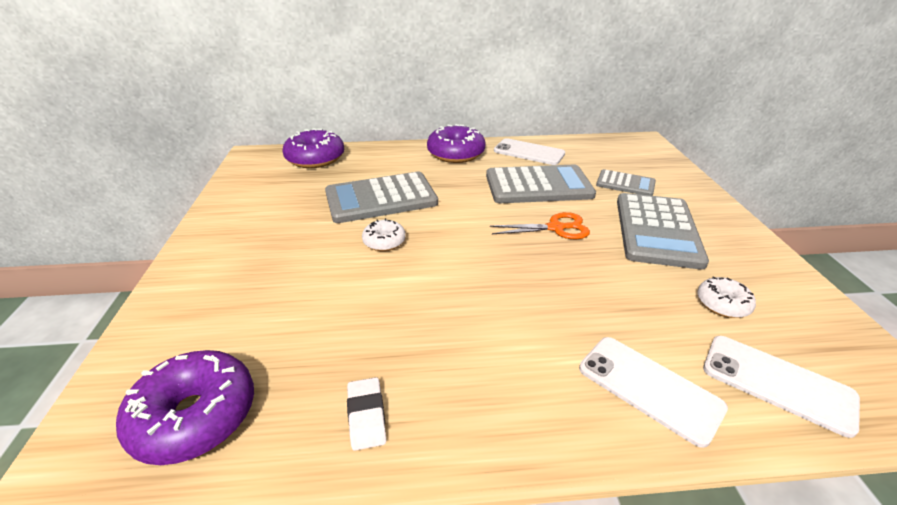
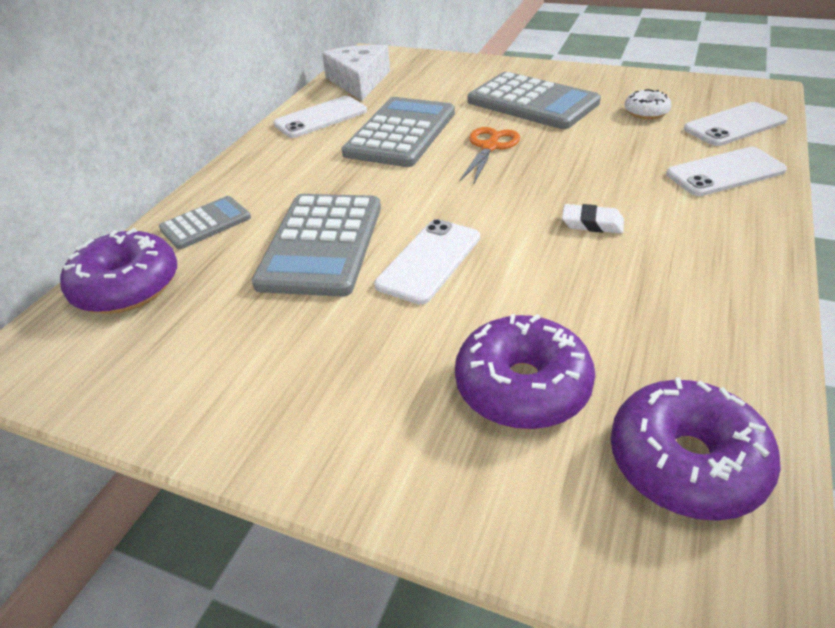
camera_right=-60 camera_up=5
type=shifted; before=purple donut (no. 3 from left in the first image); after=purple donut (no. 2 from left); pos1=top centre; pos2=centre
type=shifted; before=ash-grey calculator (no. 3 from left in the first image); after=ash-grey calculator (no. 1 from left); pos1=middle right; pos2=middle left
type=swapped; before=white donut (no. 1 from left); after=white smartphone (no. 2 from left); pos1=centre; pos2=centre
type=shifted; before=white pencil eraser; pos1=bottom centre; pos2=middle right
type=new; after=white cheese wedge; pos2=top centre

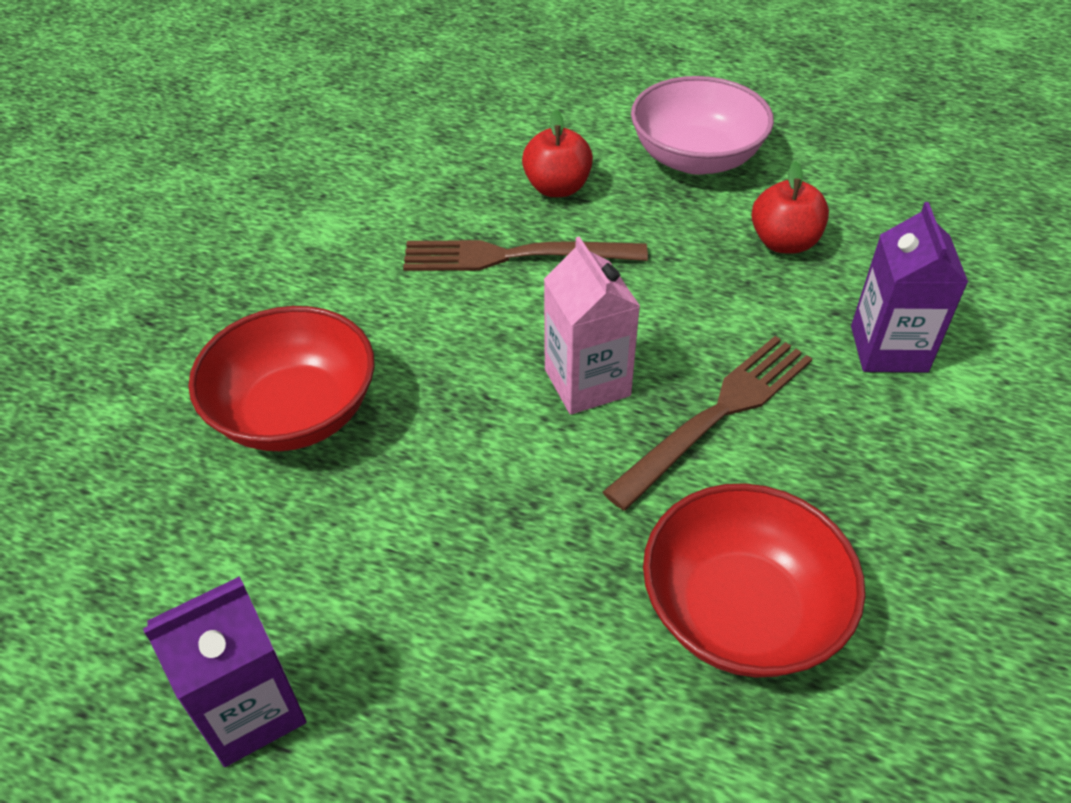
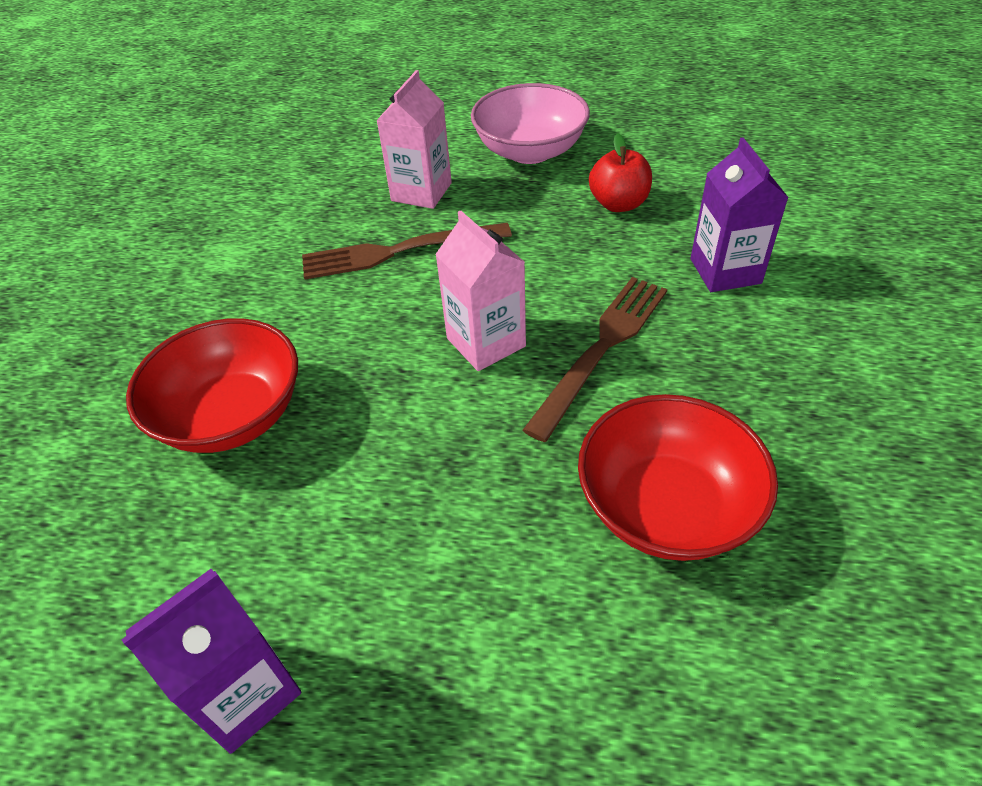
camera_right=-10 camera_up=0
type=swapped; before=scarlet apple fruit (no. 1 from left); after=pink milk carton (no. 1 from left); pos1=top centre; pos2=top centre

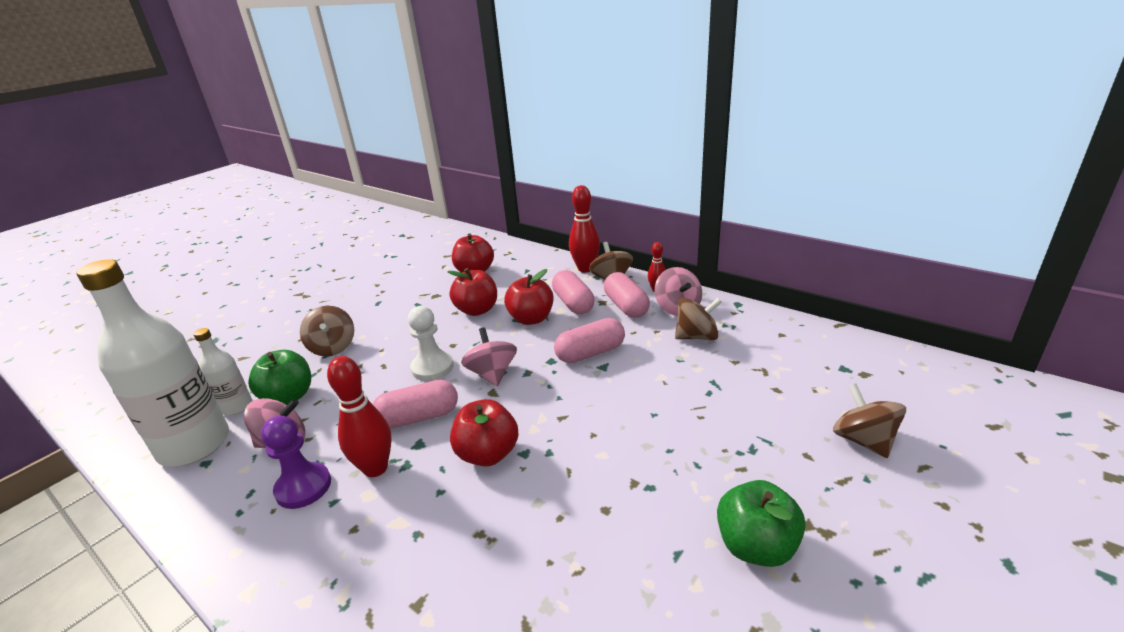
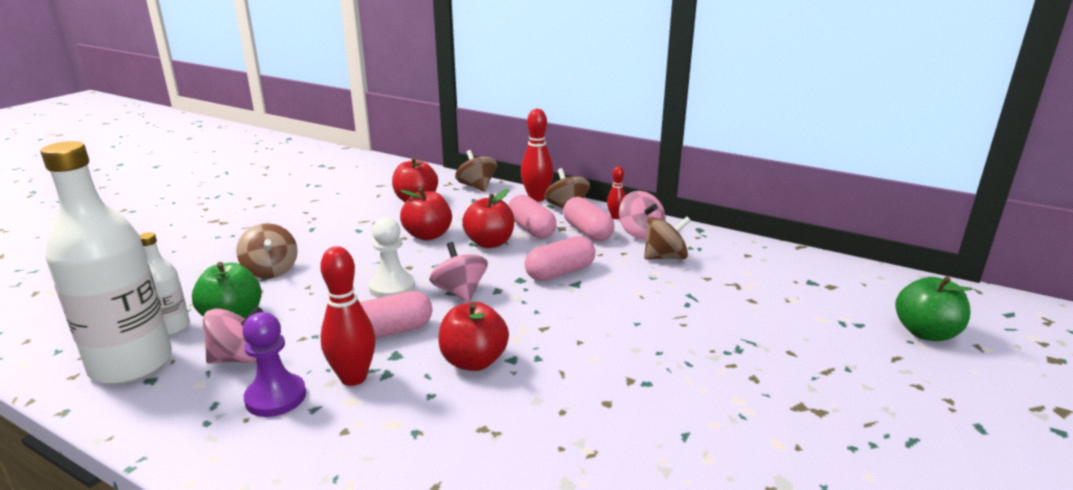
camera_right=-10 camera_up=-5
type=shifted; before=brown spinning top (no. 4 from left in the first image); after=brown spinning top (no. 2 from left); pos1=middle right; pos2=centre
type=shifted; before=emerald apple fruit (no. 2 from left); pos1=bottom right; pos2=middle right

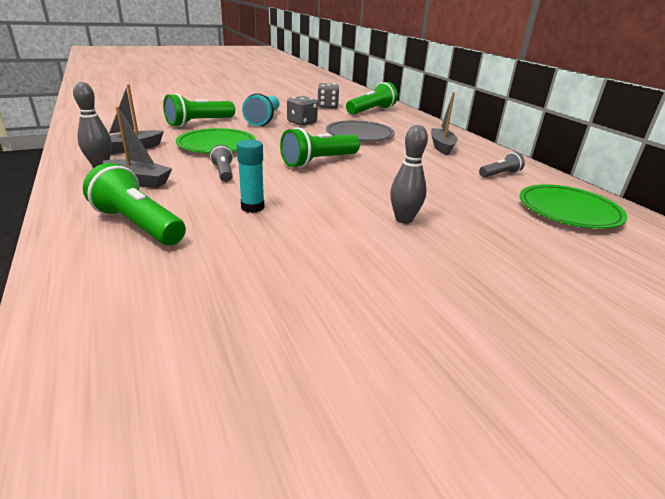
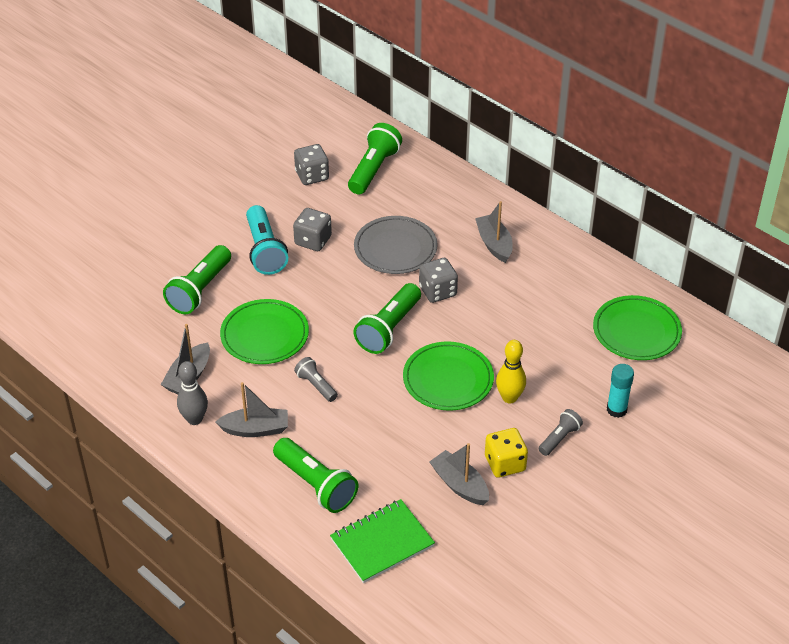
camera_right=-20 camera_up=15
type=repainted; before=ash-grey skittle (no. 2 from left); after=bright yellow skittle; pos1=centre; pos2=centre
type=shifted; before=aqua glue; pos1=centre; pos2=middle right
type=shifted; before=ash-grey torch (no. 2 from left); pos1=top right; pos2=bottom right
type=rotated; before=emerald torch (no. 1 from left in the first image); pos1=middle left; pos2=bottom centre; turn=-150
type=new; after=ash-grey game die (no. 3 from left); pos2=centre
type=new; after=emerald dinner plate (no. 2 from left); pos2=centre
type=new; after=bright yellow game die; pos2=bottom centre
type=new; after=ash-grey sailboat (no. 3 from left); pos2=bottom centre
type=new; after=emerald exercise book; pos2=bottom centre

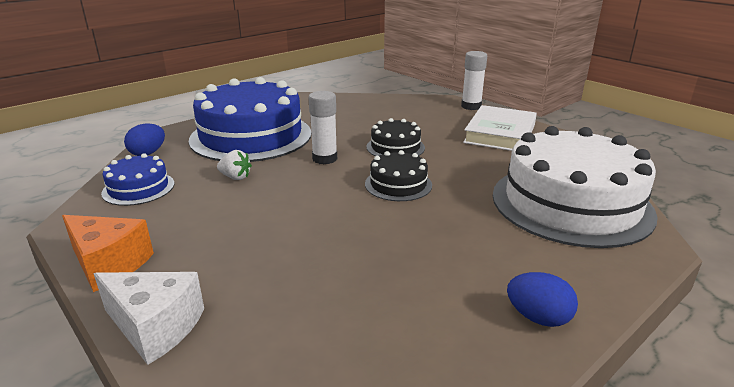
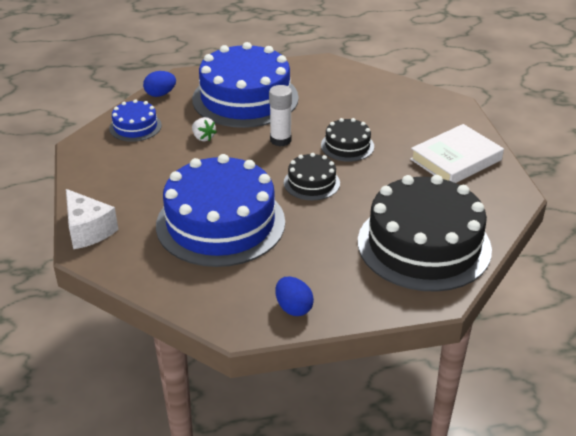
camera_right=30 camera_up=10
type=gone; before=white glue (no. 2 from left); pos1=top centre
type=repainted; before=white cake; after=black cake (no. 3 from left); pos1=middle right; pos2=middle right
type=gone; before=orange cheese wedge; pos1=middle left
type=new; after=royal blue cake (no. 2 from left); pos2=centre

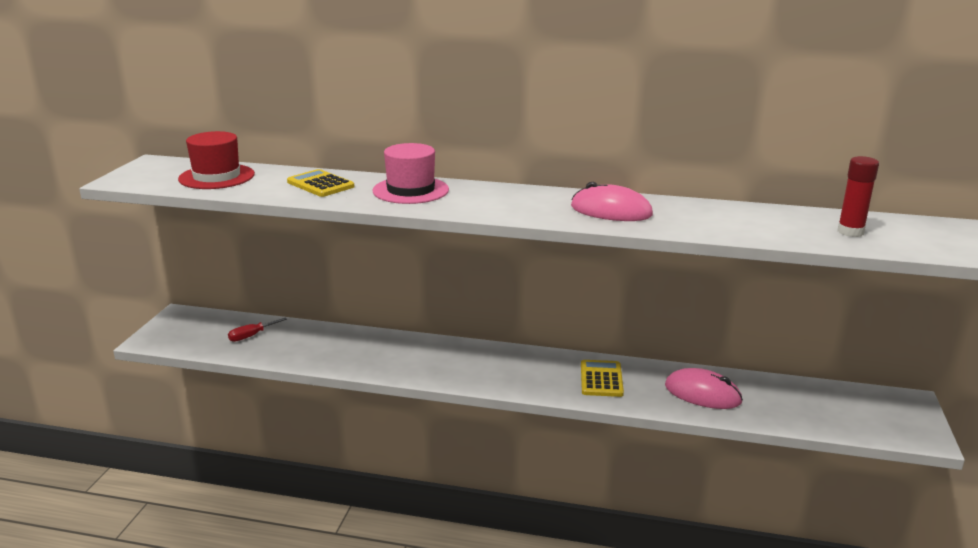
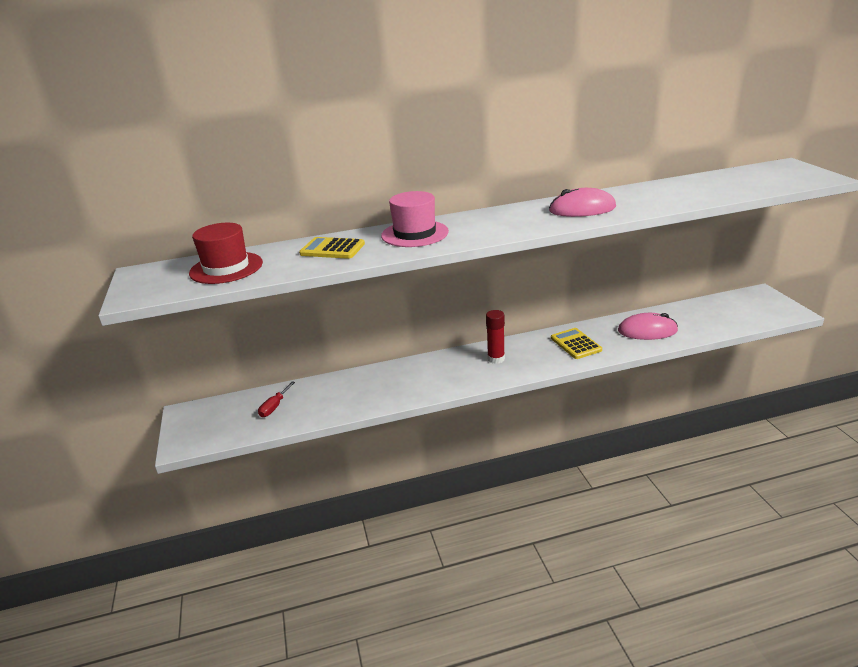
camera_right=-25 camera_up=5
type=shifted; before=scarlet glue; pos1=middle right; pos2=centre

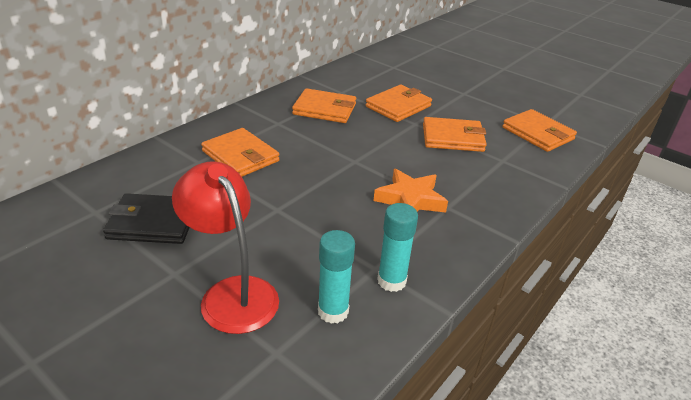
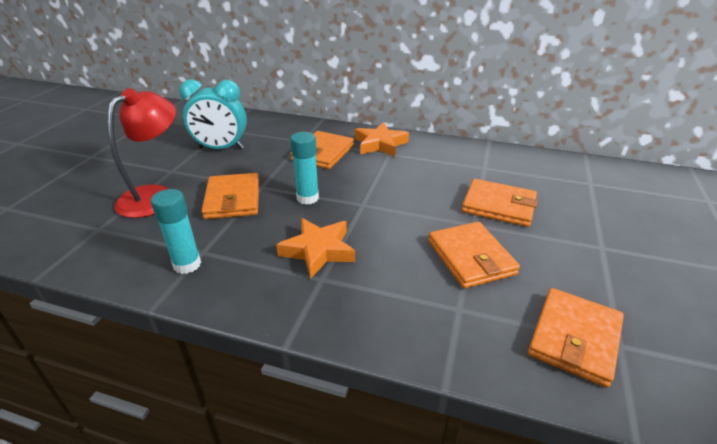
camera_right=70 camera_up=0
type=shifted; before=orange wallet (no. 2 from left in the first image); after=orange wallet (no. 1 from left); pos1=top centre; pos2=middle left
type=swapped; before=black wallet; after=aqua bedside clock; pos1=middle left; pos2=top left
type=shifted; before=aqua glue (no. 1 from left in the first image); after=aqua glue (no. 2 from left); pos1=bottom centre; pos2=centre
type=new; after=orange star (no. 2 from left); pos2=top centre

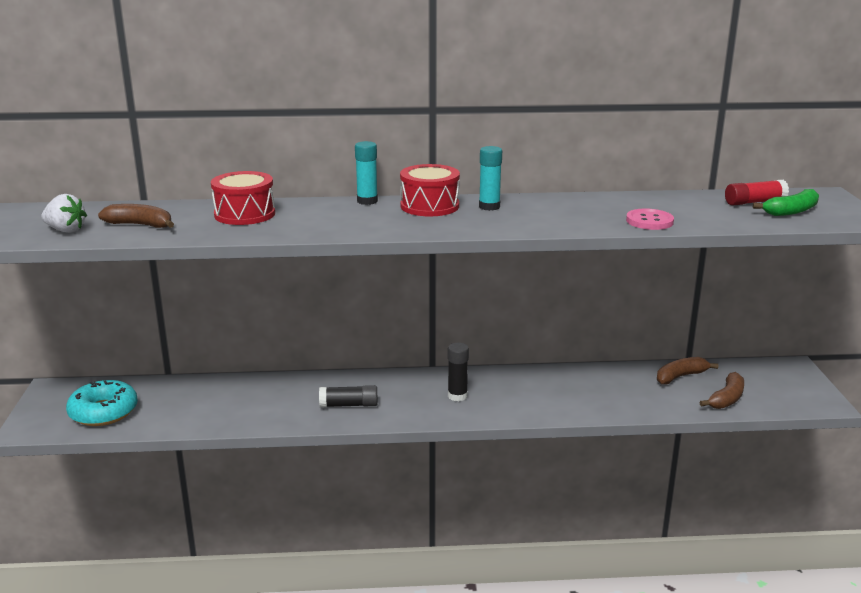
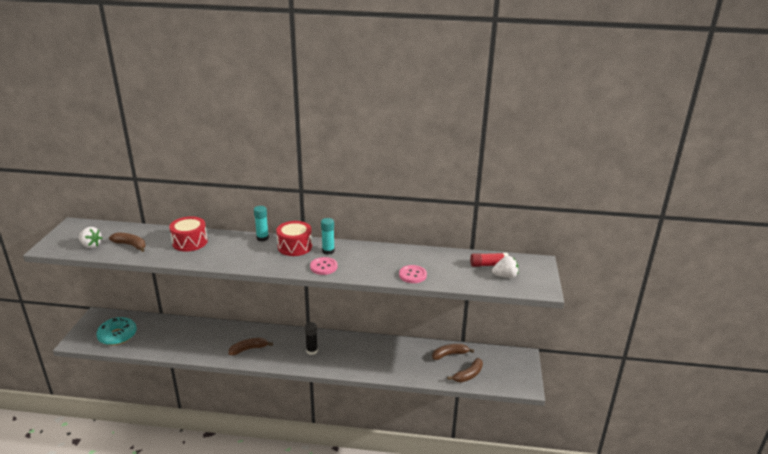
camera_right=10 camera_up=5
type=swapped; before=emerald toy banana; after=white toy strawberry (no. 2 from left); pos1=middle right; pos2=centre
type=swapped; before=black glue (no. 1 from left); after=brown toy banana (no. 2 from left); pos1=bottom centre; pos2=bottom left
type=new; after=pink button (no. 1 from left); pos2=centre

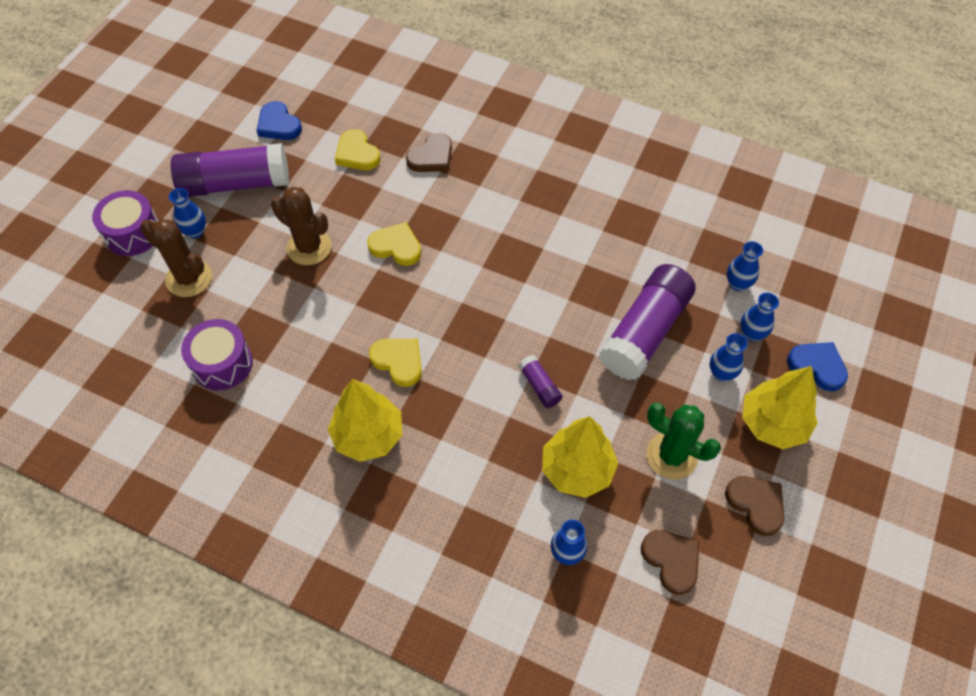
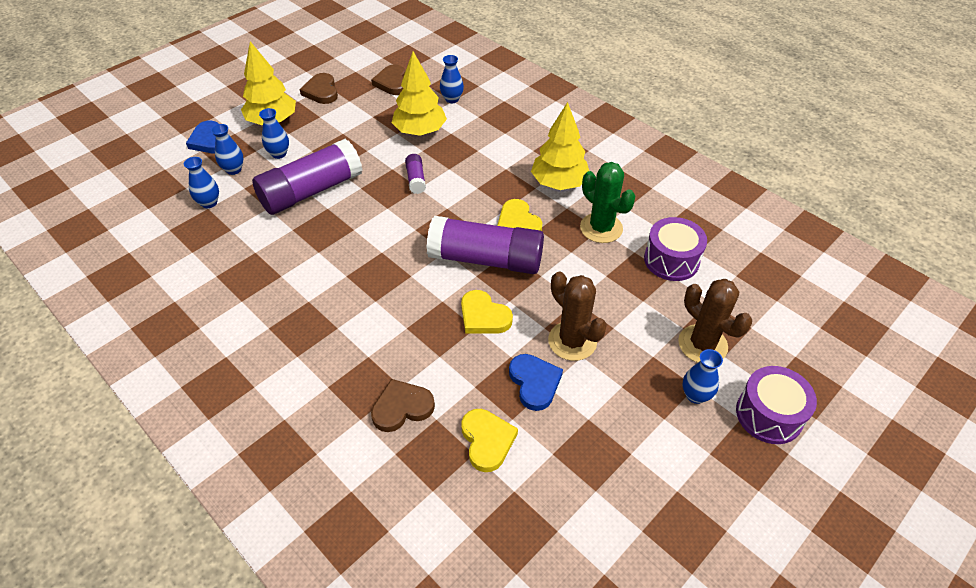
camera_right=-160 camera_up=-10
type=shifted; before=royal blue heart (no. 1 from left in the first image); after=royal blue heart (no. 2 from left); pos1=top left; pos2=centre
type=shifted; before=purple glue (no. 1 from left in the first image); after=purple glue (no. 3 from left); pos1=top left; pos2=centre
type=shifted; before=emerald saguaro cactus; pos1=middle right; pos2=centre

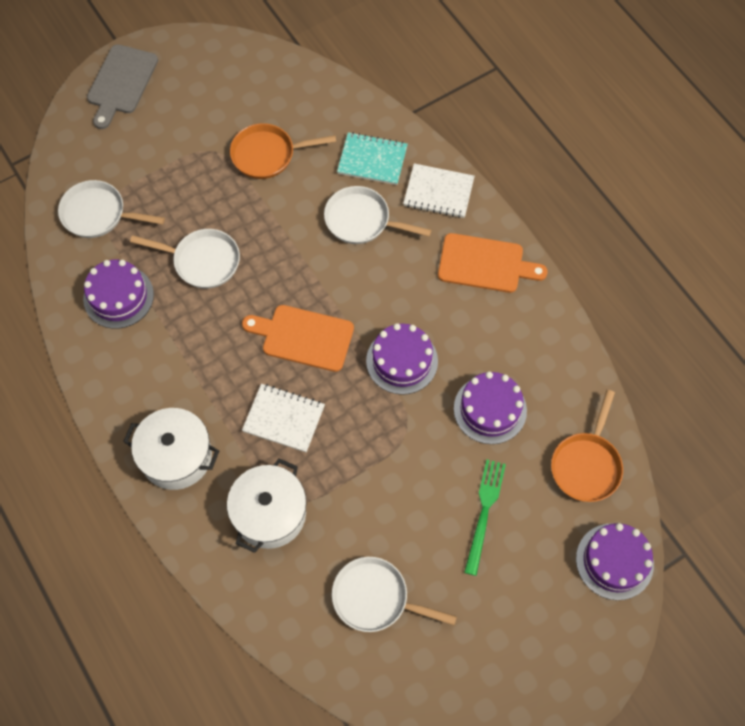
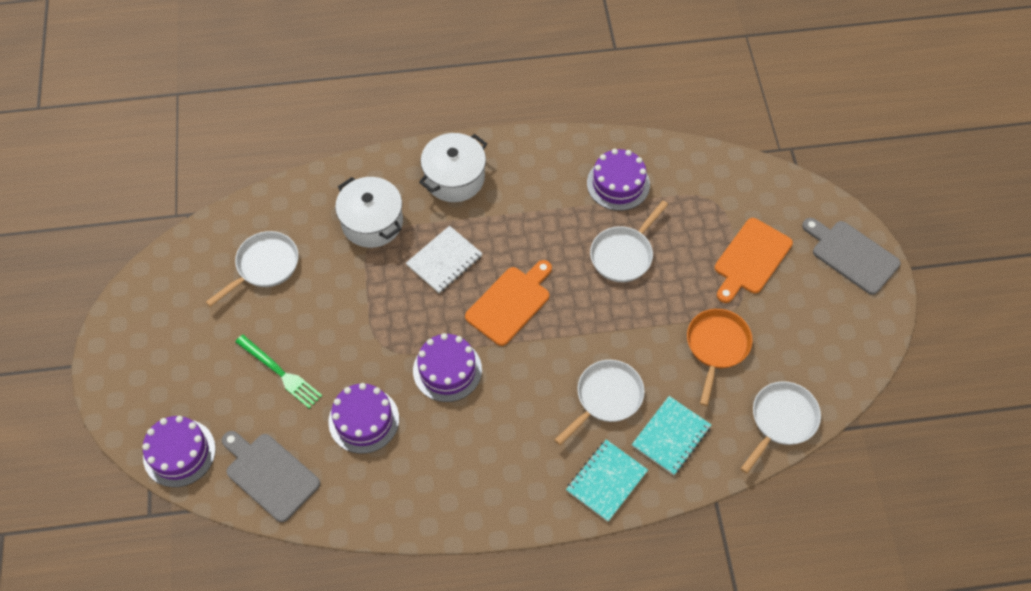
camera_right=115 camera_up=-5
type=repainted; before=white exercise book (no. 2 from left); after=aqua exercise book (no. 1 from left); pos1=top centre; pos2=bottom centre
type=shifted; before=white pan (no. 1 from left in the first image); after=white pan (no. 4 from left); pos1=top left; pos2=bottom right
type=shifted; before=orange cutting board (no. 2 from left); pos1=centre; pos2=middle right
type=swapped; before=orange pan (no. 2 from left); after=ash-grey cutting board (no. 1 from left); pos1=middle right; pos2=bottom left

